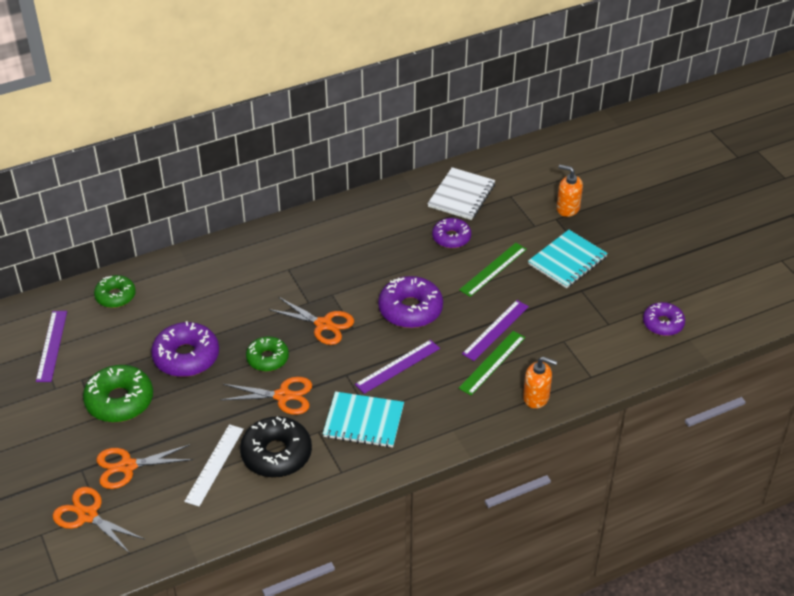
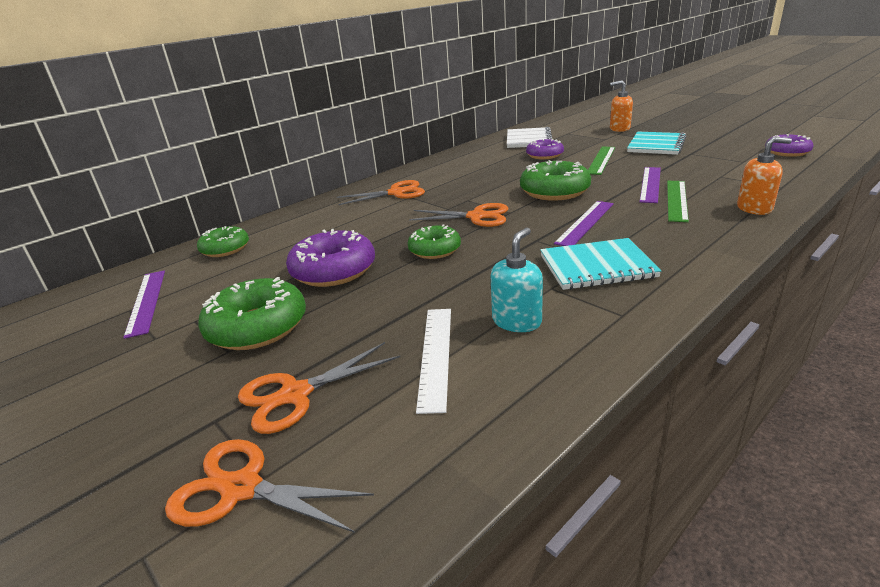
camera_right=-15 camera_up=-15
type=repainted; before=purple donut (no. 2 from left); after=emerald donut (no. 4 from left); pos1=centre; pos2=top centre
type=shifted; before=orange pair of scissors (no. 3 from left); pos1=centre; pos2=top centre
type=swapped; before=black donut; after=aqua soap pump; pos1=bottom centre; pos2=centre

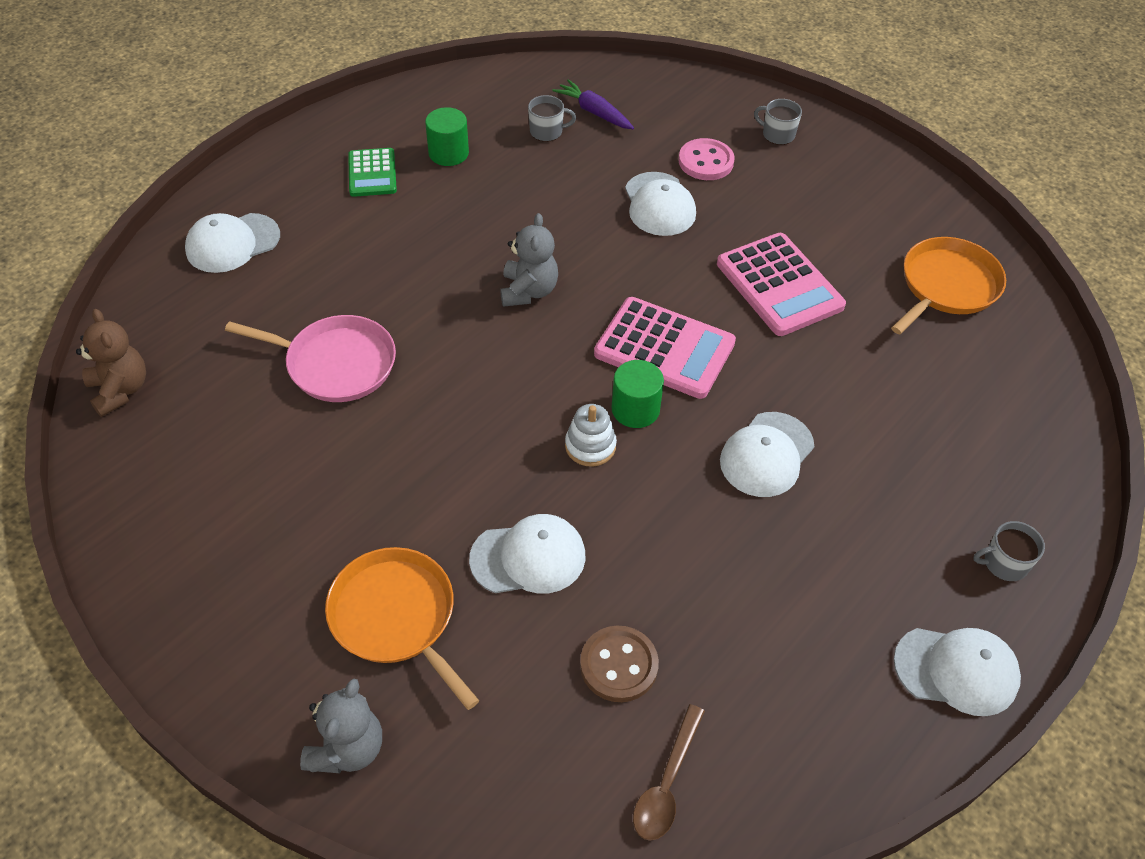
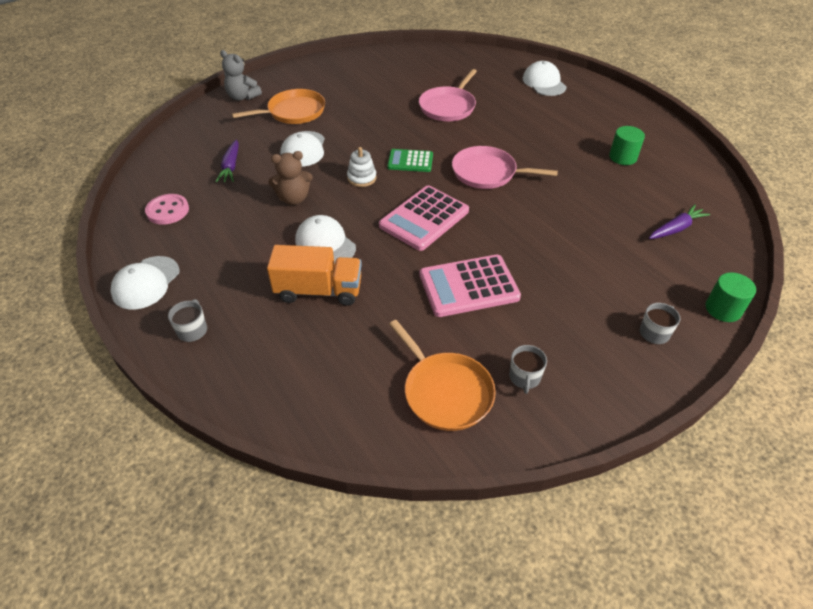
camera_right=105 camera_up=-5
type=shifted; before=ash-grey tea mug (no. 1 from left in the first image); after=ash-grey tea mug (no. 2 from left); pos1=top centre; pos2=centre
type=shifted; before=pink button; pos1=top centre; pos2=middle left
type=shifted; before=emerald calculator; pos1=top left; pos2=top centre
type=gone; before=white cap (no. 3 from left); pos1=top centre
type=swapped; before=ash-grey teddy (no. 2 from left); after=pink pan (no. 2 from left); pos1=top centre; pos2=top centre
type=shifted; before=brown teddy; pos1=middle left; pos2=top centre
type=shifted; before=emerald cylinder (no. 2 from left); pos1=centre; pos2=middle right
type=swapped; before=brown button; after=purple root vegetable (no. 1 from left); pos1=bottom centre; pos2=top left
type=gone; before=brown teaspoon; pos1=bottom centre
type=new; after=orange toy truck; pos2=centre

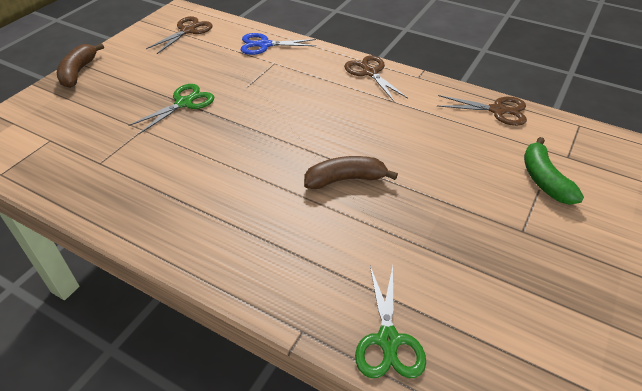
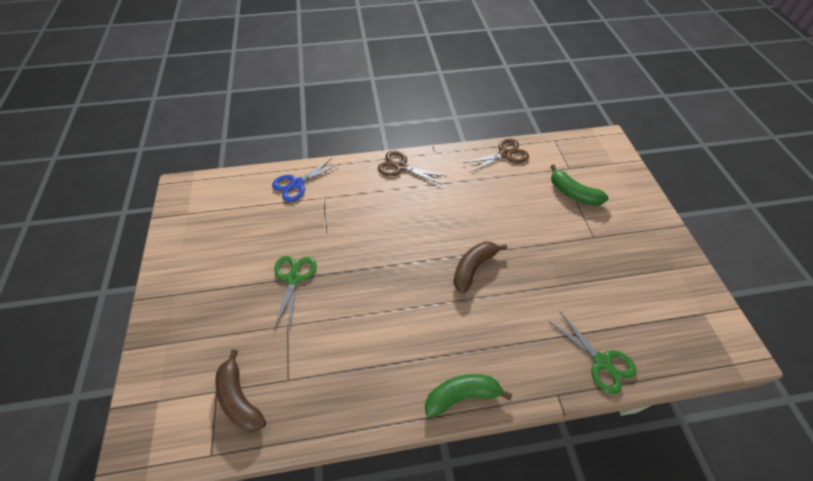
camera_right=-40 camera_up=10
type=gone; before=brown pair of scissors (no. 1 from left); pos1=top left
type=shifted; before=brown toy banana (no. 1 from left); pos1=top left; pos2=bottom left
type=new; after=emerald toy banana (no. 1 from left); pos2=bottom centre

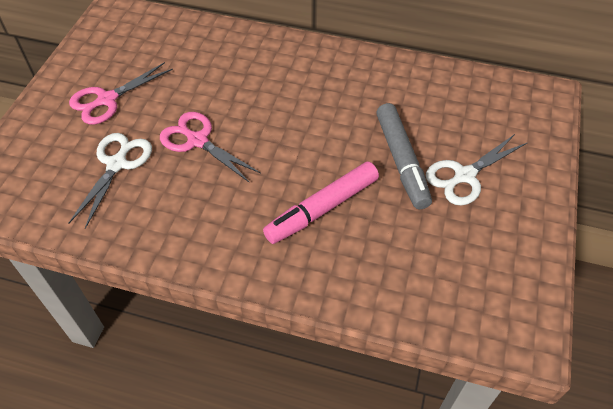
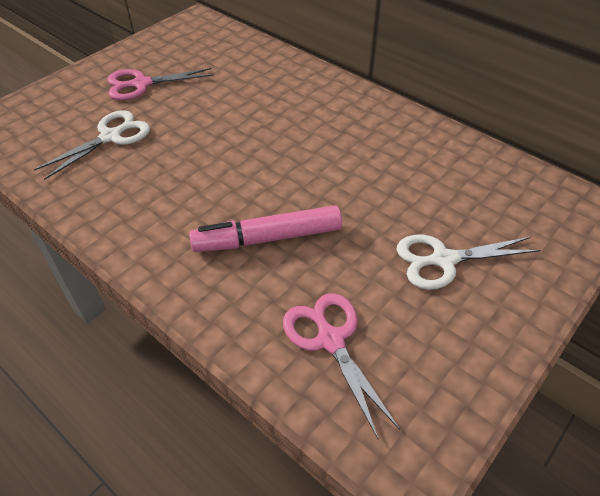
camera_right=25 camera_up=-5
type=gone; before=ash-grey marker pen; pos1=centre
type=shifted; before=pink pair of scissors (no. 2 from left); pos1=centre; pos2=bottom centre

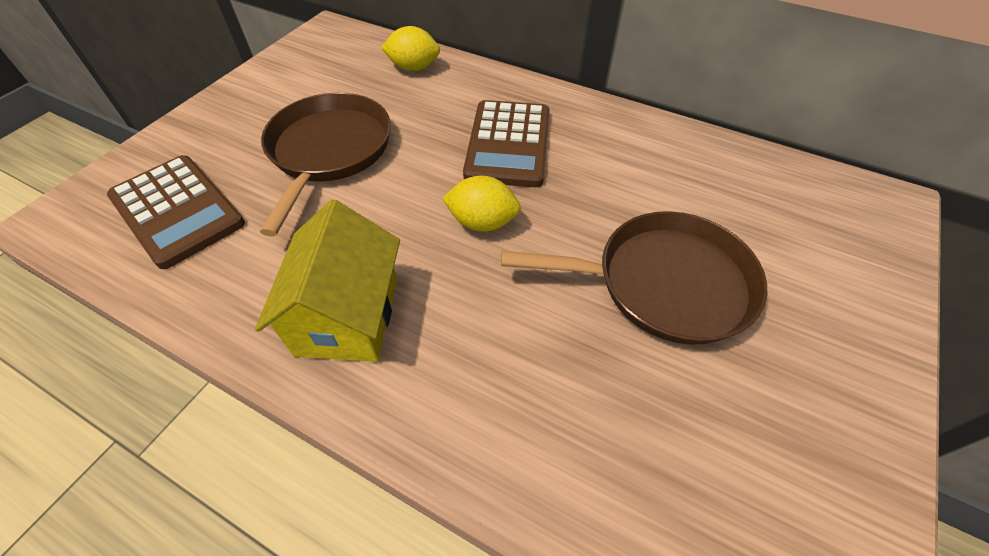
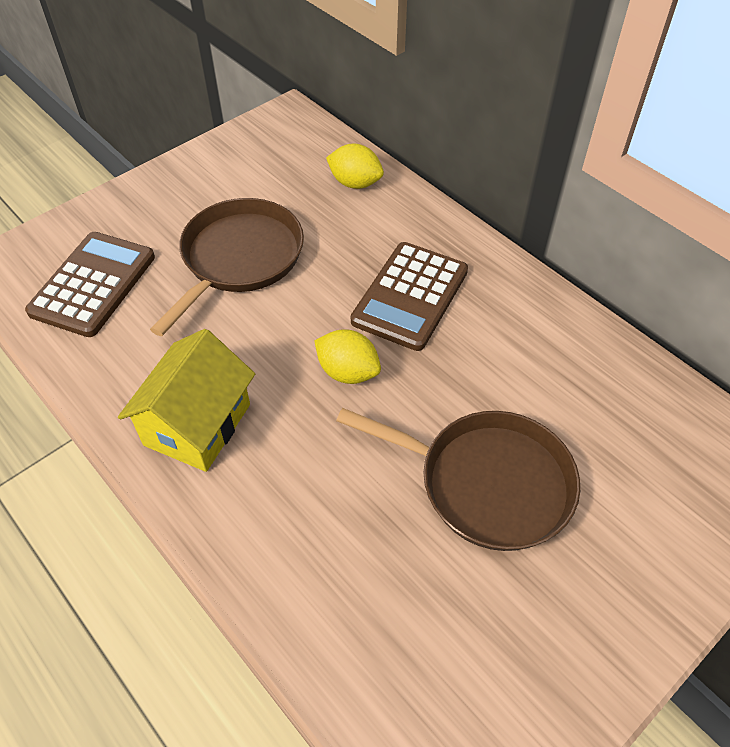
camera_right=20 camera_up=0
type=rotated; before=brown calculator (no. 1 from left); pos1=middle left; pos2=middle left; turn=-135

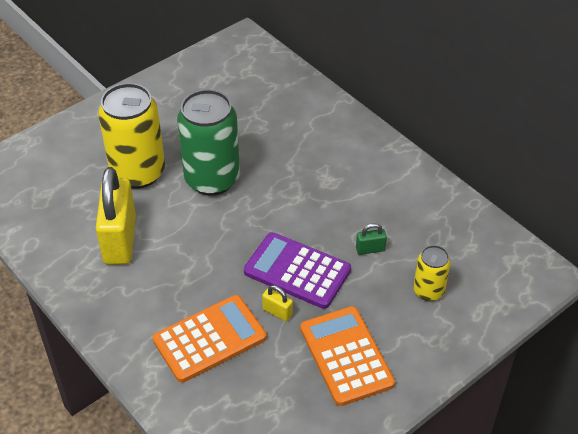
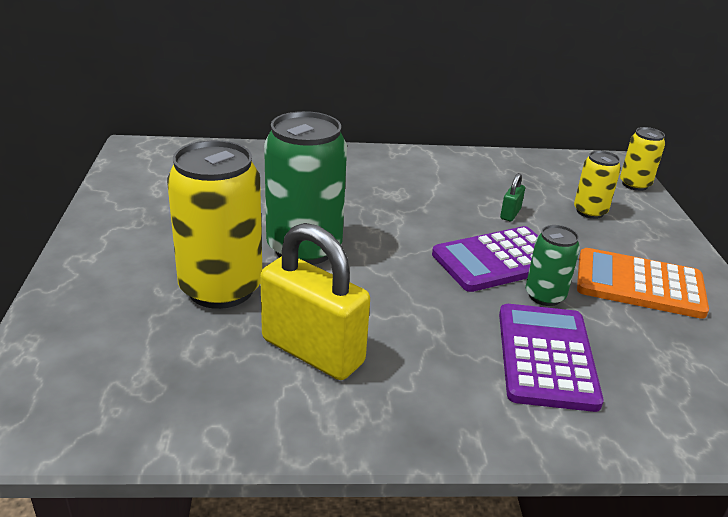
camera_right=-55 camera_up=-15
type=swapped; before=bright yellow small lock (no. 2 from left); after=emerald can (no. 2 from left); pos1=bottom centre; pos2=middle right
type=repainted; before=orange calculator (no. 1 from left); after=purple calculator (no. 2 from left); pos1=bottom centre; pos2=bottom right
type=new; after=bright yellow can (no. 3 from left); pos2=top right

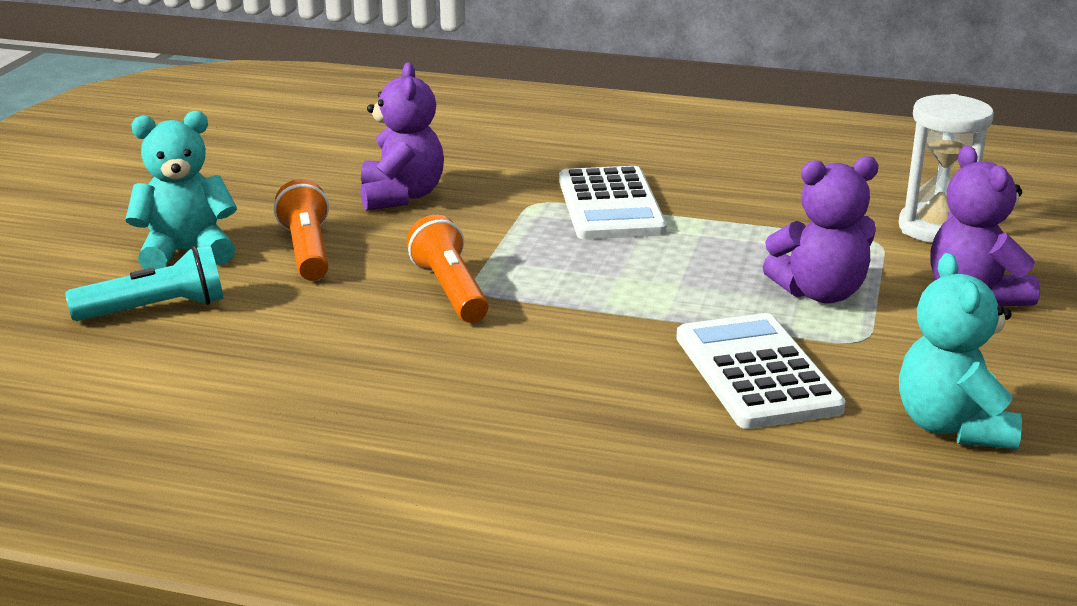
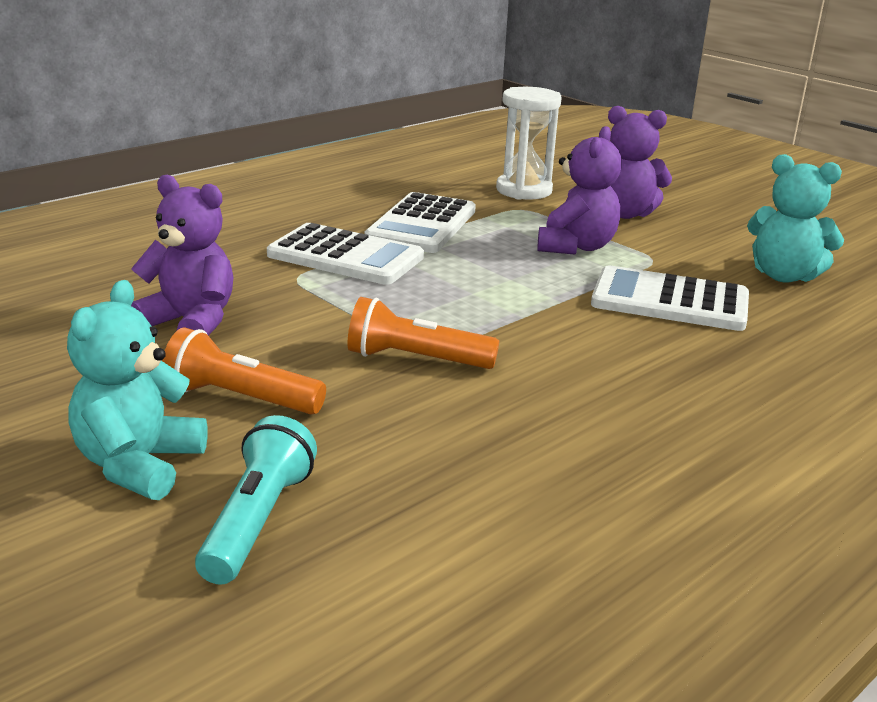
camera_right=-60 camera_up=0
type=new; after=white calculator (no. 2 from left); pos2=top centre

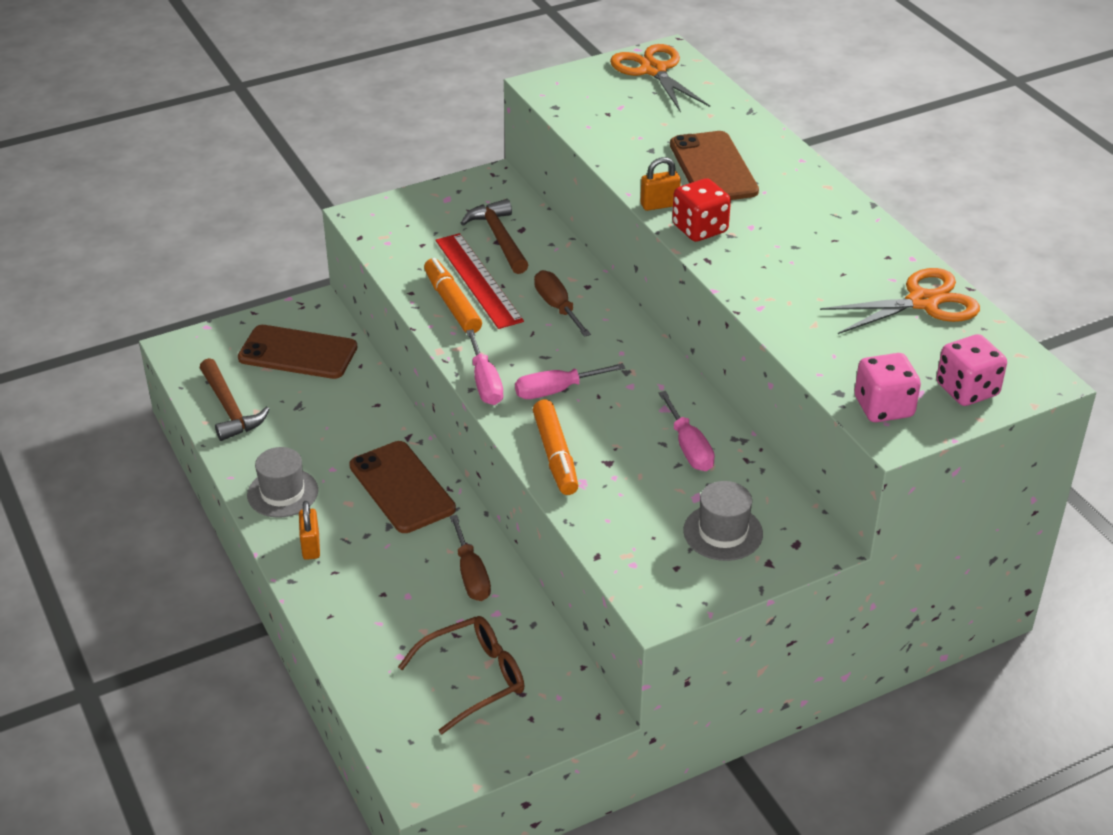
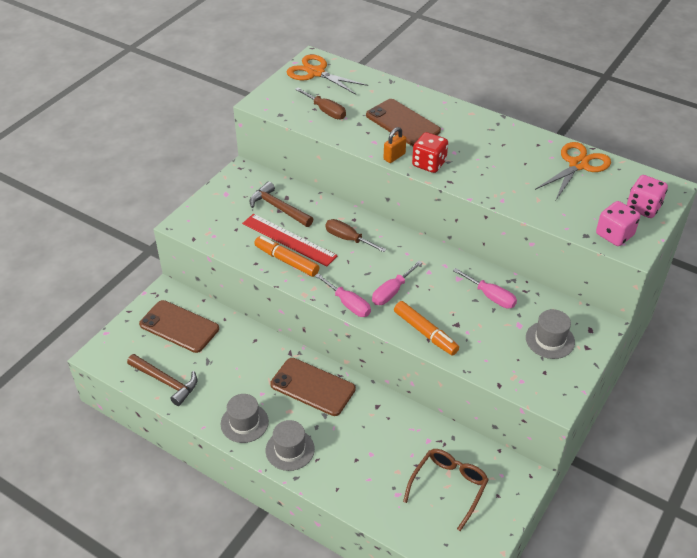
camera_right=-30 camera_up=5
type=rotated; before=brown smartphone (no. 1 from left); pos1=middle left; pos2=middle left; turn=45
type=swapped; before=orange small lock (no. 1 from left); after=ash-grey tall hat (no. 2 from left); pos1=middle left; pos2=bottom centre
type=shifted; before=brown hand screwdriver (no. 1 from left); pos1=bottom centre; pos2=top centre

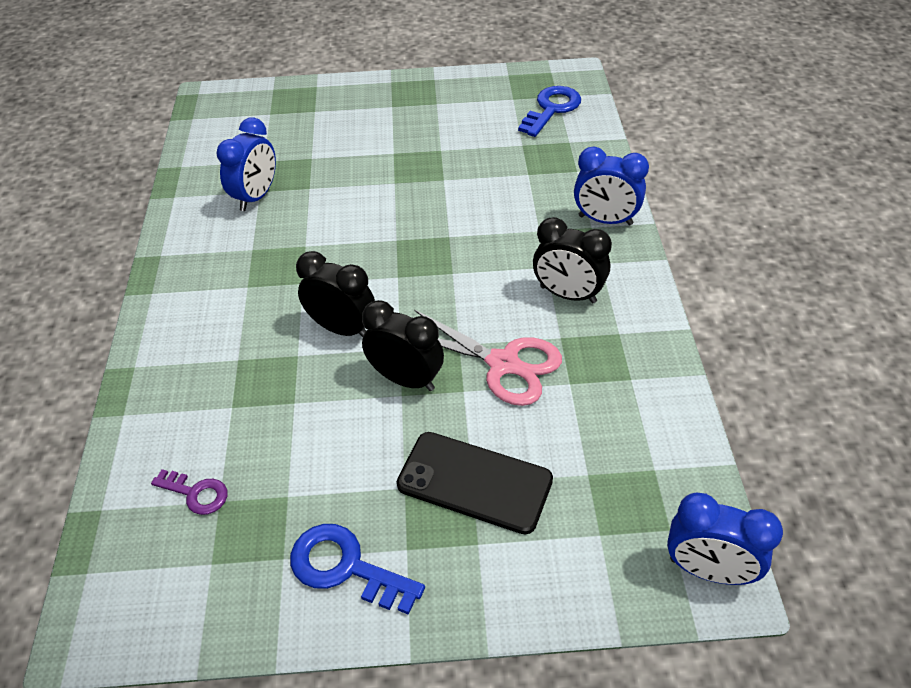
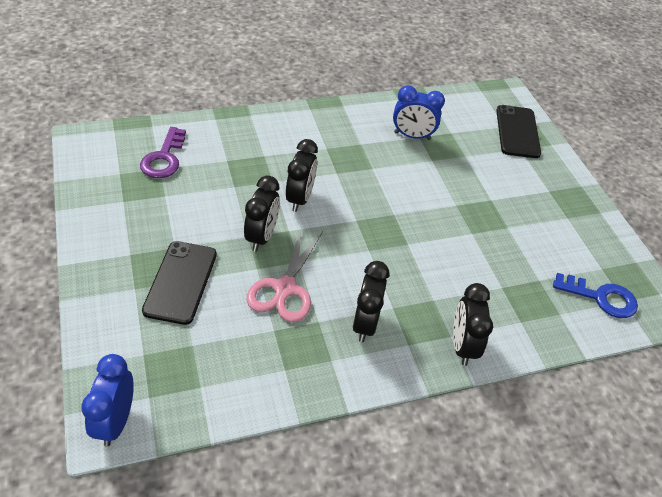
camera_right=70 camera_up=0
type=repainted; before=royal blue bedside clock (no. 2 from left); after=black bedside clock (no. 4 from left); pos1=top right; pos2=middle right
type=scaled; before=purple latchkey; pos1=bottom left; pos2=top left; scale=1.62
type=gone; before=royal blue latchkey (no. 1 from left); pos1=bottom centre
type=new; after=black smartphone (no. 2 from left); pos2=top right

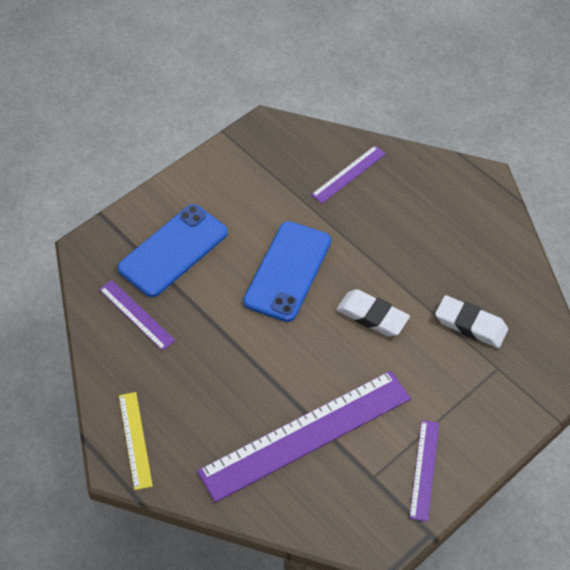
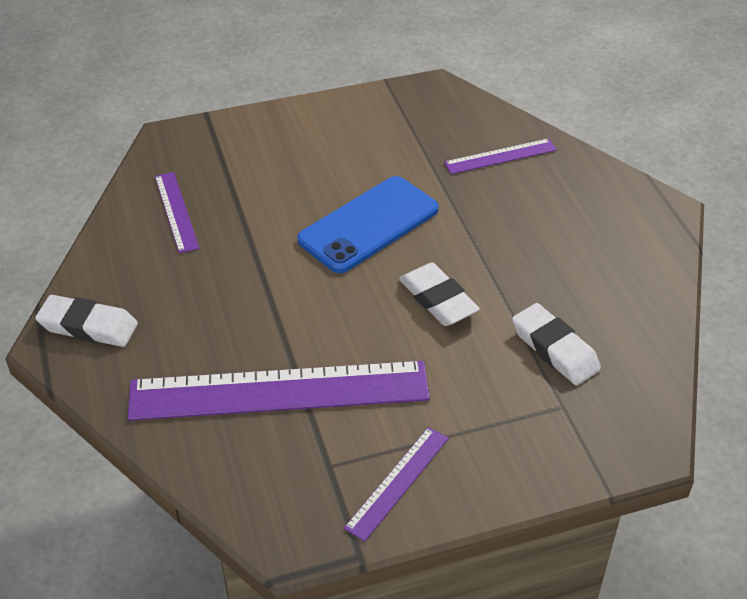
camera_right=25 camera_up=-10
type=gone; before=royal blue smartphone (no. 1 from left); pos1=middle left
type=swapped; before=bright yellow ruler; after=white pencil eraser (no. 1 from left); pos1=bottom left; pos2=middle left

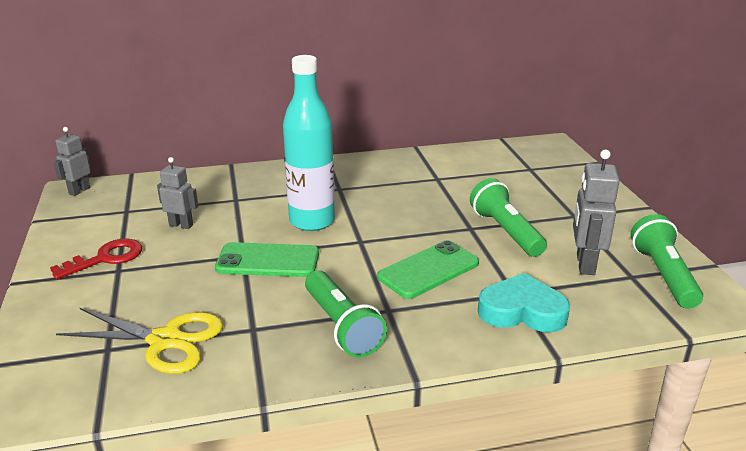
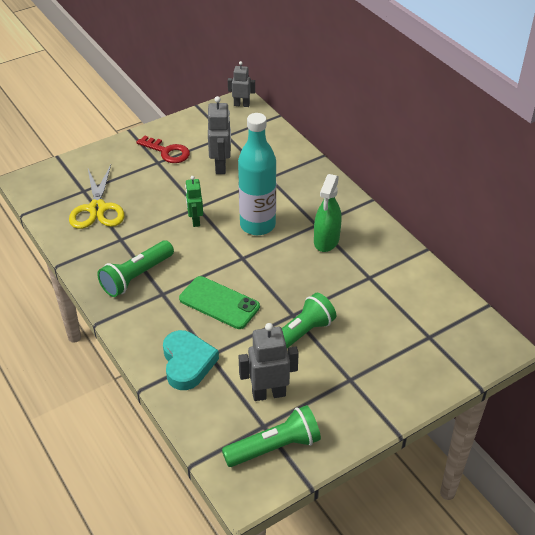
camera_right=70 camera_up=15
type=scaled; before=ash-grey robot figure (no. 2 from left in the first image); pos1=middle left; pos2=top centre; scale=1.53
type=swapped; before=emerald smartphone (no. 1 from left); after=emerald robot figure; pos1=centre; pos2=centre
type=new; after=emerald spray bottle; pos2=centre

